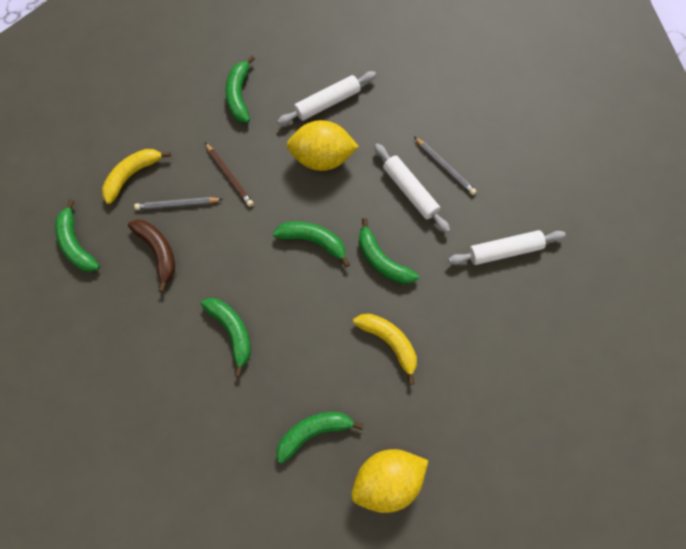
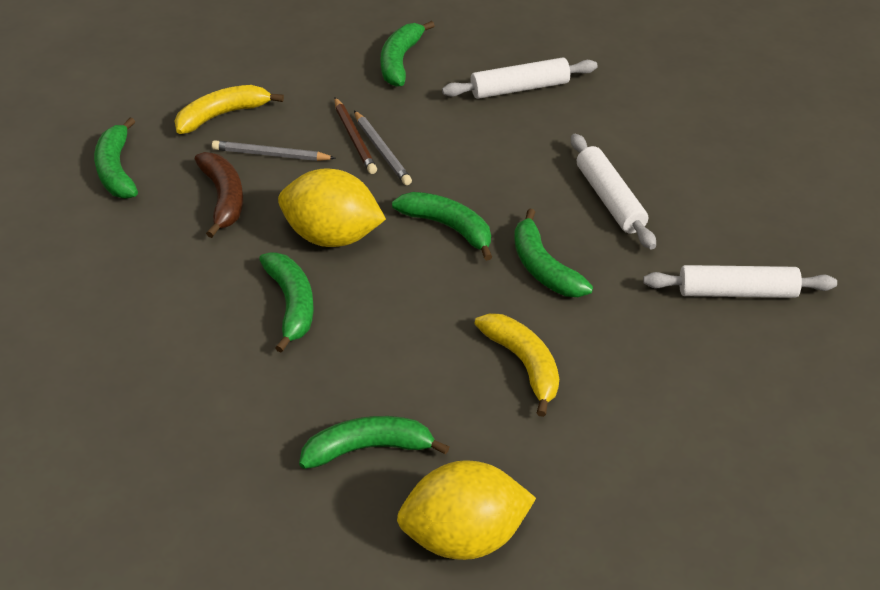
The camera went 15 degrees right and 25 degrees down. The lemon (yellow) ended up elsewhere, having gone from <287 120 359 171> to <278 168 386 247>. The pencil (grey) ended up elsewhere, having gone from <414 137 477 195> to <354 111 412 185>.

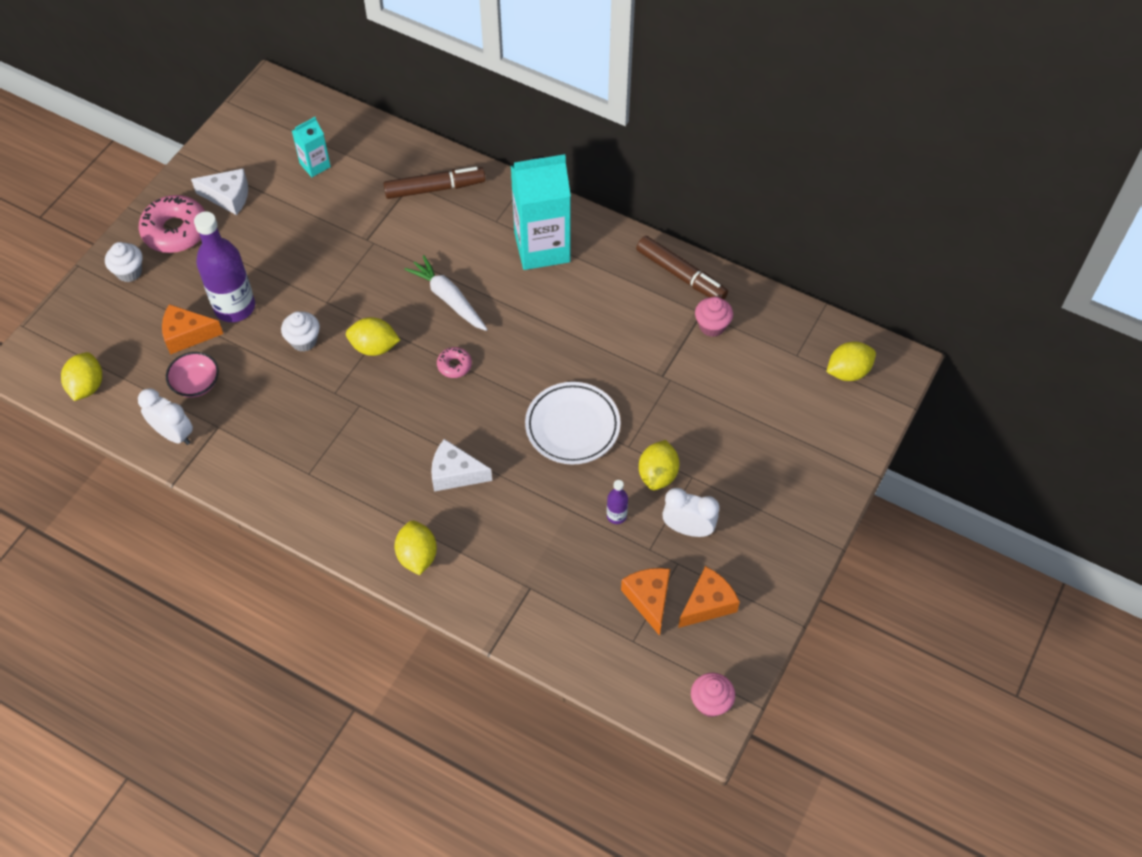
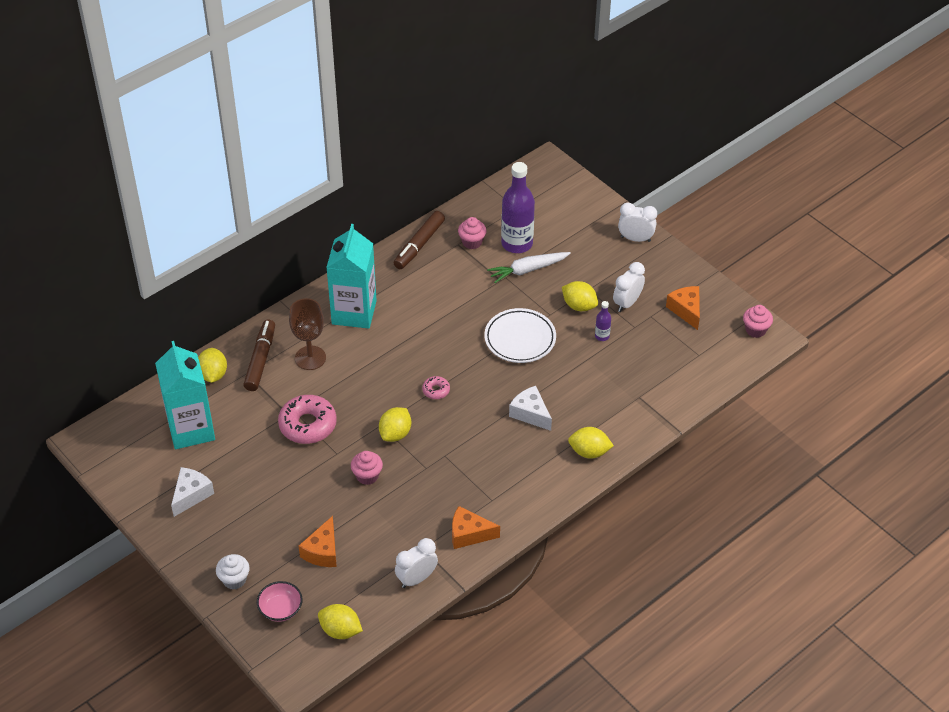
The camera went 70 degrees left and 10 degrees down. The second view gained the goblet (brown) at <289 298 326 370>. The second view gained the clock (white) at <618 202 657 242>. The donut (pink) ended up elsewhere, having gone from <139 195 205 253> to <278 395 337 444>. The bowl (pink) ended up elsewhere, having gone from <166 352 219 398> to <257 581 303 622>. The bottle (purple) ended up elsewhere, having gone from <194 211 255 322> to <501 162 535 253>. The carrot (white) ended up elsewhere, having gone from <405 255 488 331> to <487 252 571 283>. The cheese (orange) ended up elsewhere, having gone from <621 568 670 636> to <452 506 500 549>. The lemon (yellow) ended up elsewhere, having gone from <826 342 876 381> to <198 348 227 383>. What was the cupcake (white) at <281 311 320 352> turned into the cupcake (pink) at <351 451 383 485>. The cheese (white) at <431 439 492 492> ended up facing another way, 105 degrees clockwise from before. The marker (brown) at <636 236 728 299> ended up facing another way, 150 degrees clockwise from before. The size of the carton (turquoise) at <292 117 331 177> changed by a factor of 2.03.

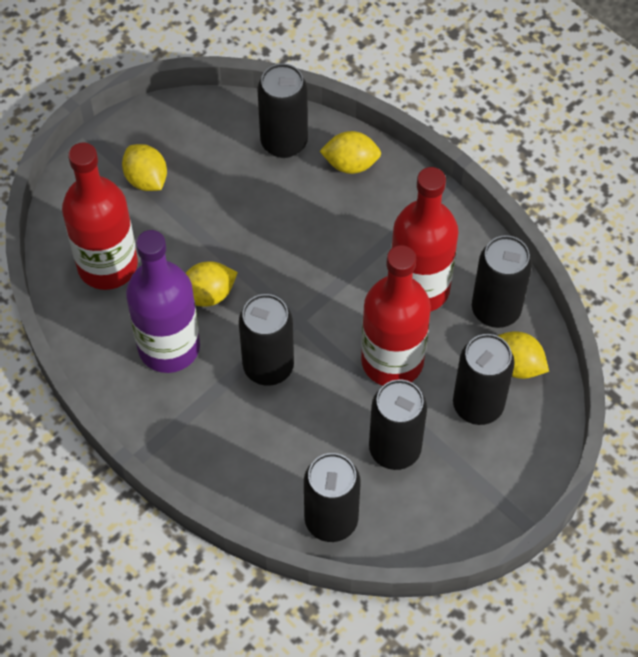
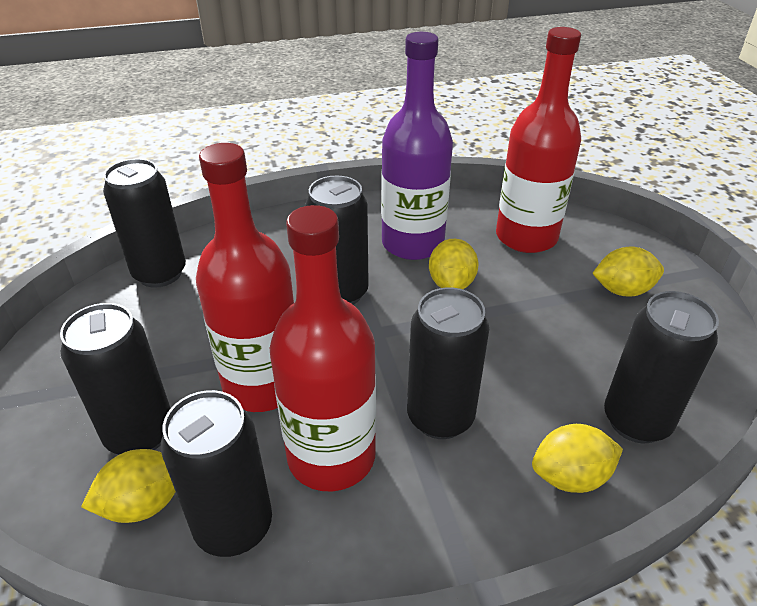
The camera went 120 degrees right and 20 degrees down. The can (black) ended up elsewhere, having gone from <369 379 427 470> to <407 287 489 439>. The lemon (yellow) at <320 131 381 174> ended up facing another way, 45 degrees clockwise from before.

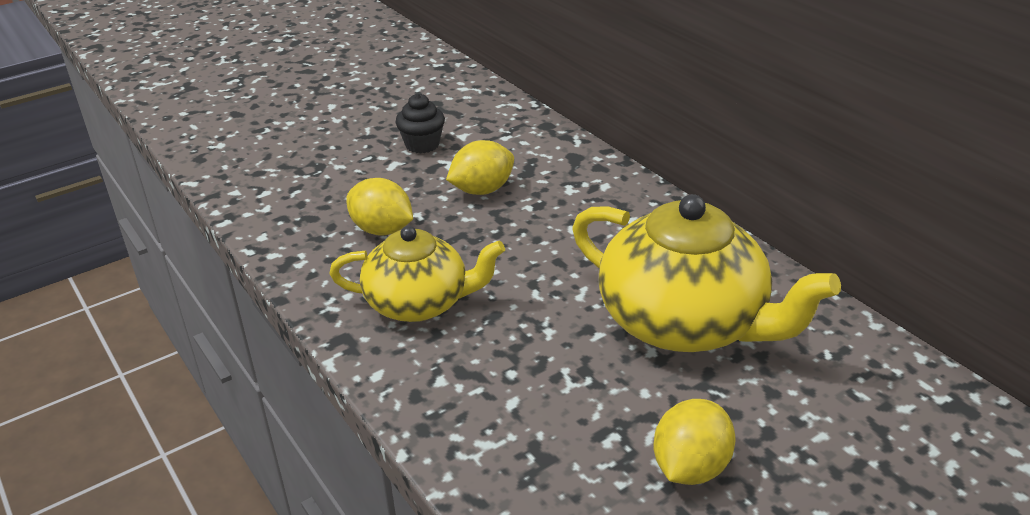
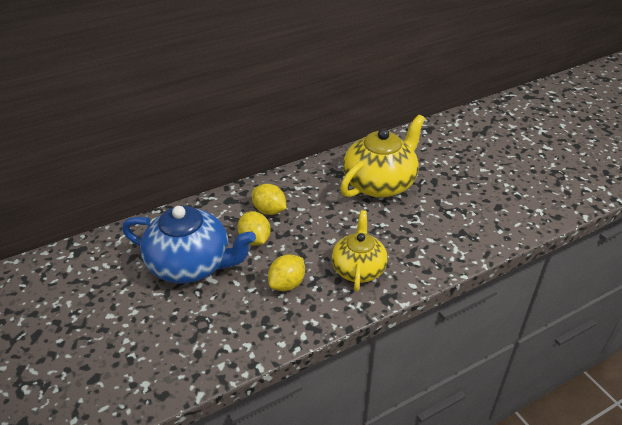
The camera went 85 degrees left and 5 degrees up. The lemon (yellow) ended up elsewhere, having gone from <653 399 736 485> to <252 184 287 215>. Where the cupcake (black) stood at <395 94 445 153>, the teapot (blue) came to stand at <122 206 256 283>.

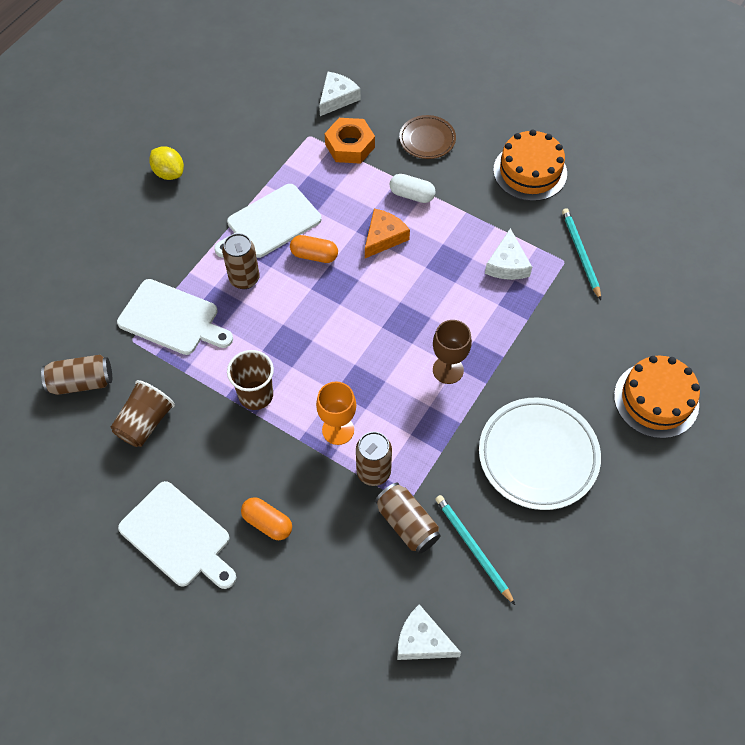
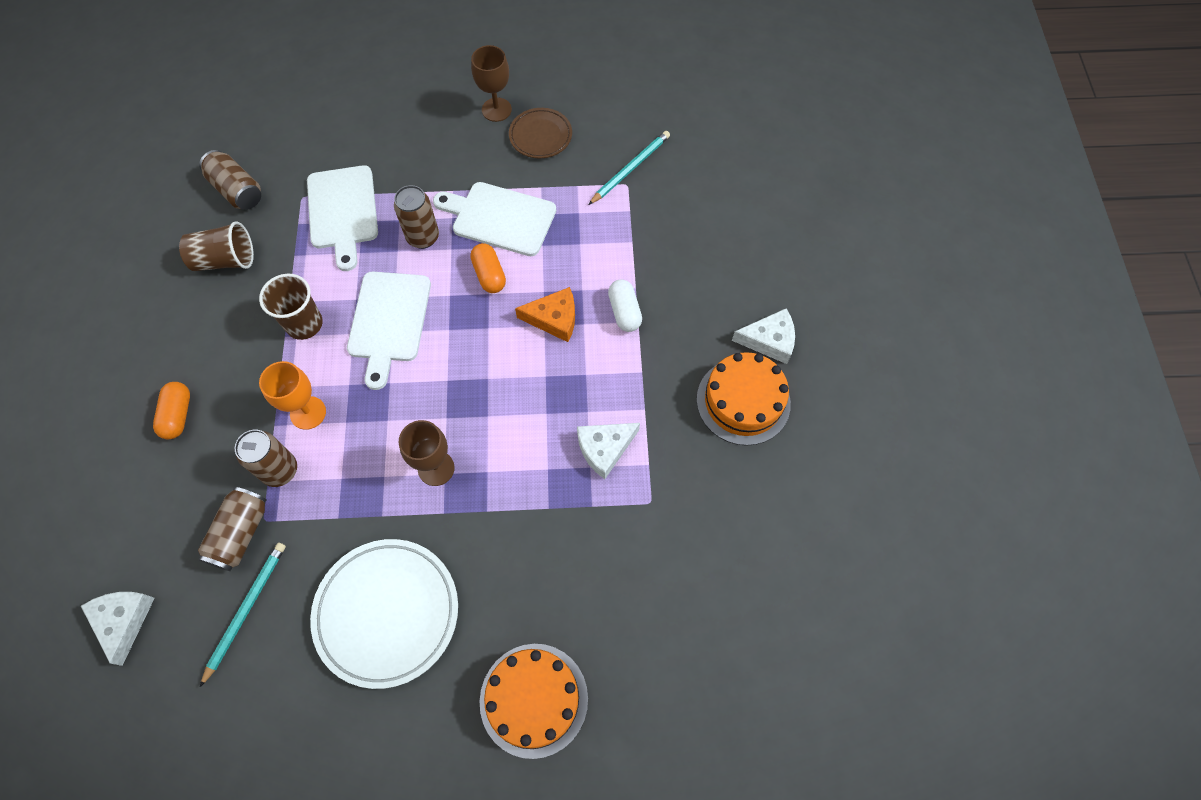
The camera went 55 degrees right and 5 degrees up. The second view lost the nut (orange) at <325 118 375 164>. The cutting board (white) ended up elsewhere, having gone from <118 481 236 589> to <347 272 431 390>. The cheese (white) ended up elsewhere, having gone from <319 71 361 116> to <732 308 795 364>. The plate (brown) ended up elsewhere, having gone from <399 115 456 159> to <509 108 572 158>. The pencil (turquoise) ended up elsewhere, having gone from <562 208 601 300> to <588 131 670 205>. Where the lemon (yellow) stood at <149 146 184 180>, the goblet (brown) came to stand at <471 45 512 122>.

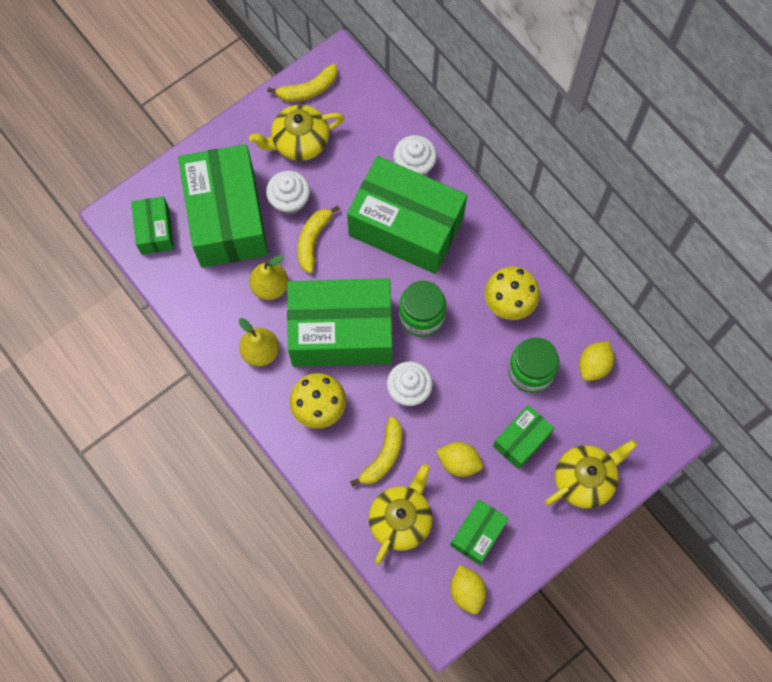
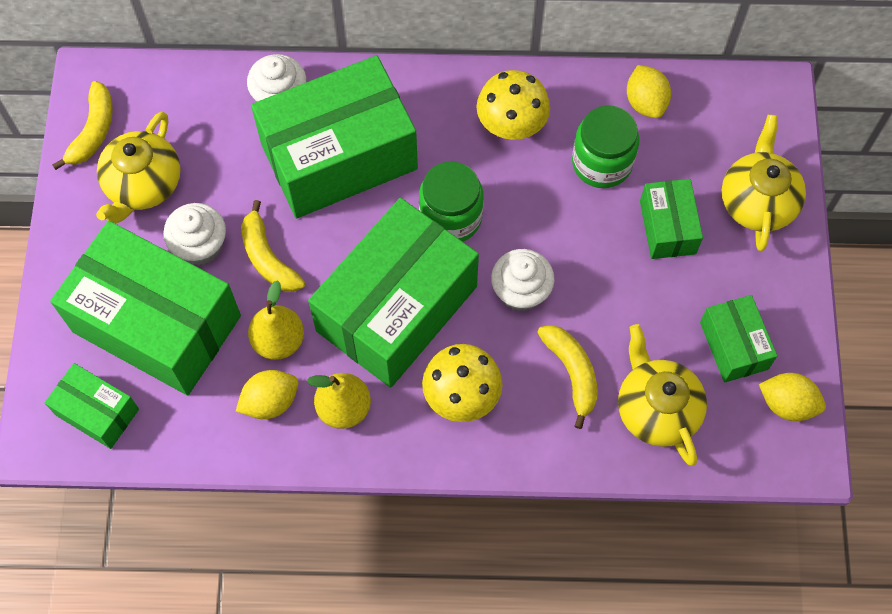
The camera went 50 degrees left and 5 degrees down. The lemon (yellow) ended up elsewhere, having gone from <436 442 483 477> to <236 370 298 419>.

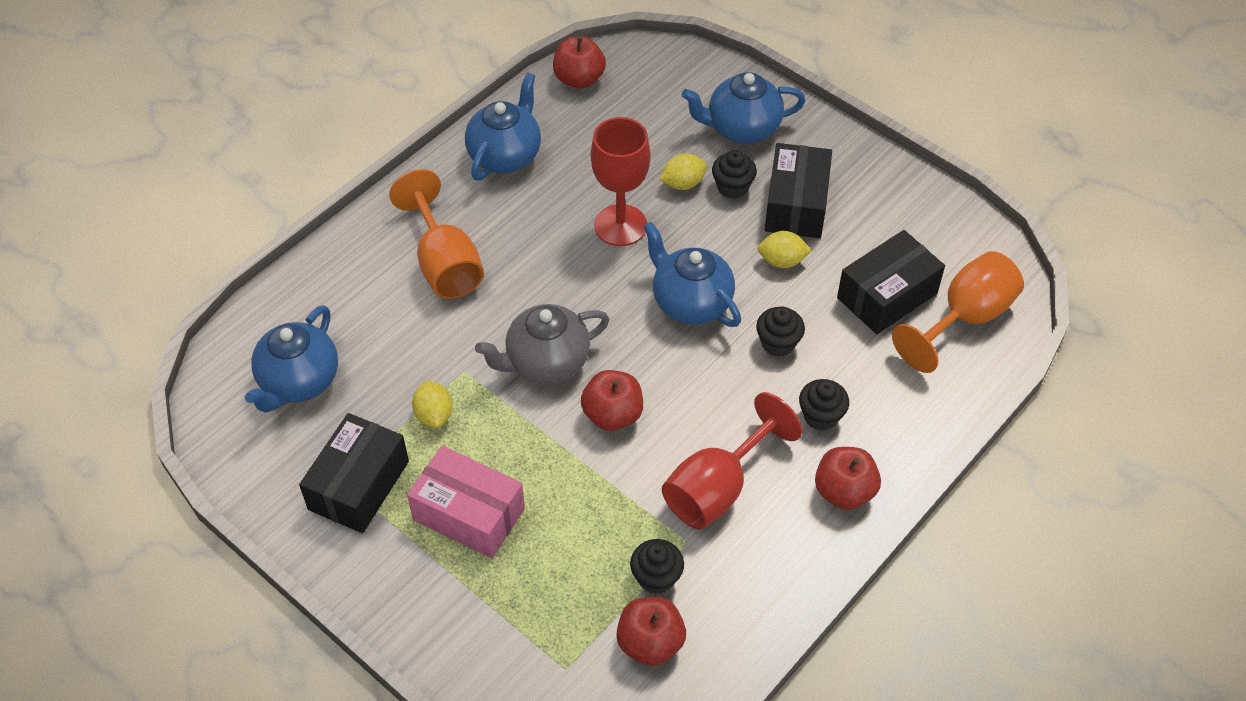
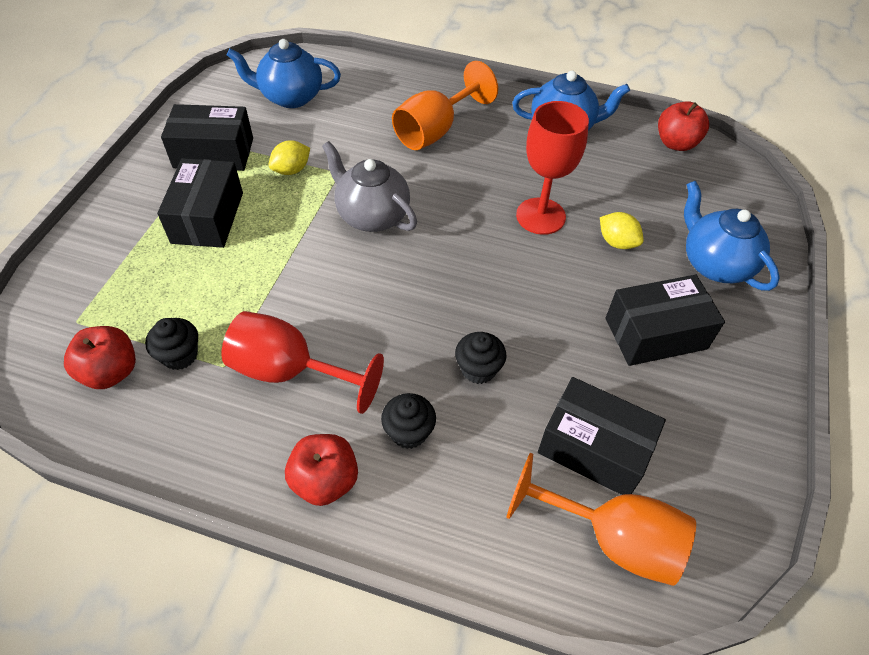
The camera went 65 degrees right and 0 degrees up. The second view lost the apple (red) at <581 370 643 431>. The second view lost the teapot (blue) at <643 222 741 327>. The second view lost the cupcake (black) at <712 150 757 199>. The second view lost the lemon (yellow) at <757 231 812 268>. What was the box (pink) at <407 446 525 558> turned into the box (black) at <157 158 243 248>.

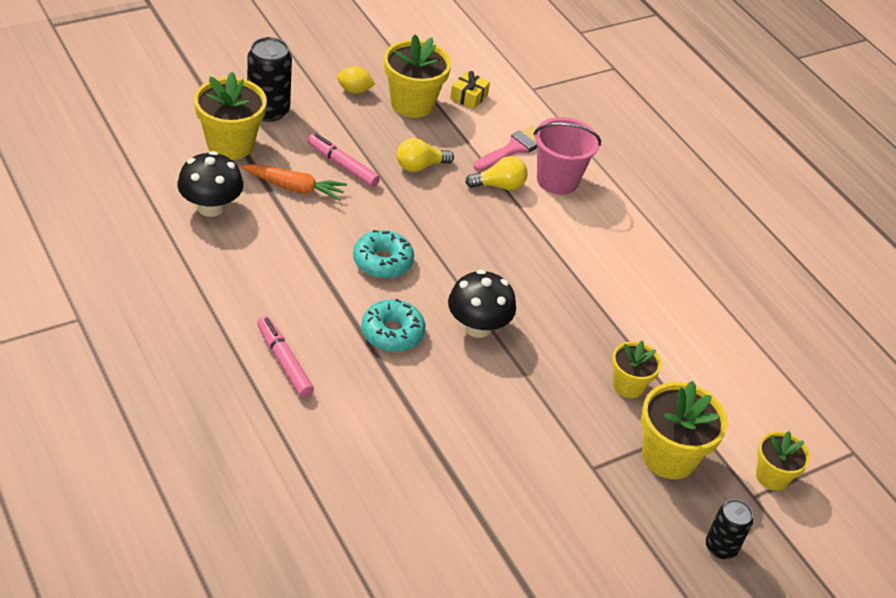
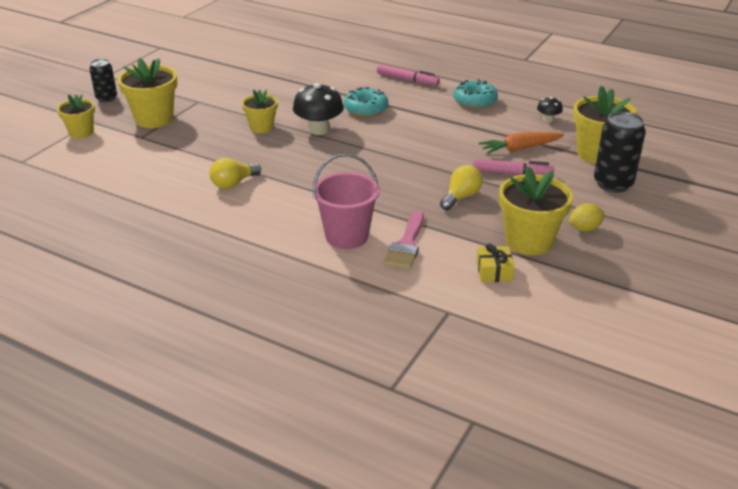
The camera went 155 degrees right and 10 degrees down. The donut (turquoise) ended up elsewhere, having gone from <353 230 414 278> to <453 79 498 109>. The light bulb (yellow) ended up elsewhere, having gone from <465 156 528 190> to <209 158 261 189>. The flower pot (yellow) ended up elsewhere, having gone from <612 341 662 398> to <242 90 278 133>. The size of the mushroom (black) at <178 151 243 217> changed by a factor of 0.51.

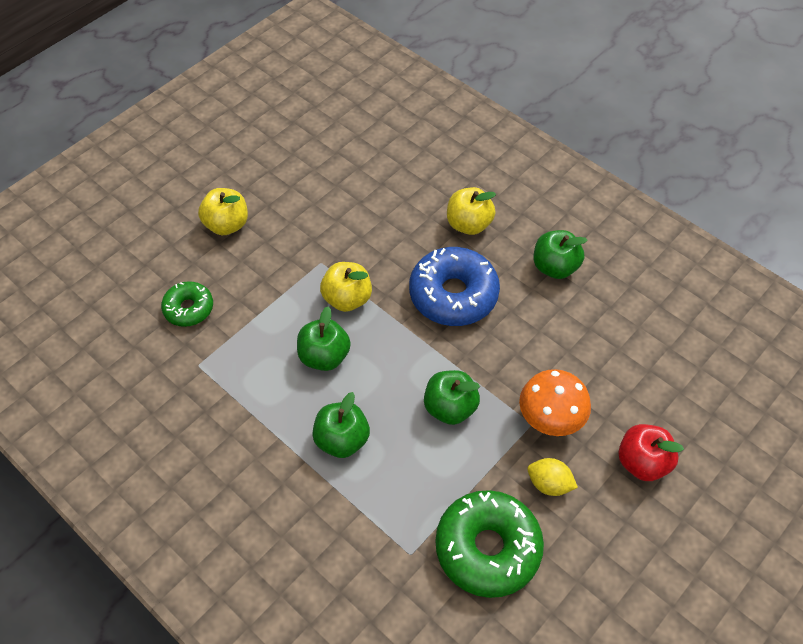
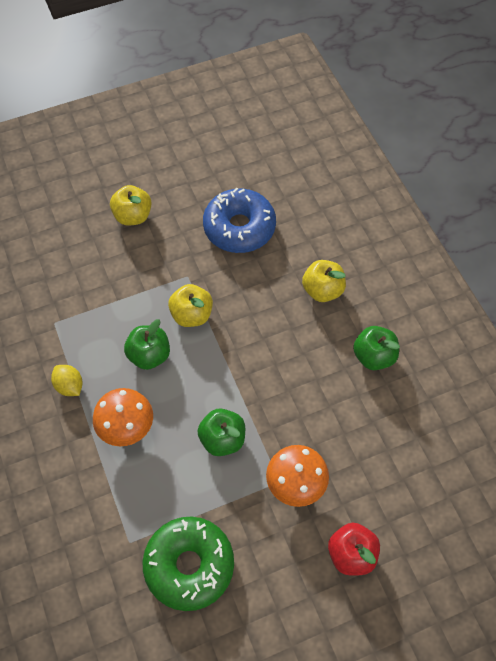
The camera went 25 degrees right and 5 degrees up. The second view lost the donut (green) at <161 281 213 327>. The donut (blue) ended up elsewhere, having gone from <409 247 500 326> to <203 187 276 253>. The lemon (yellow) ended up elsewhere, having gone from <527 458 578 496> to <51 365 83 396>. Where the apple (green) stood at <312 392 370 458>, the mushroom (orange) came to stand at <93 388 153 446>.

